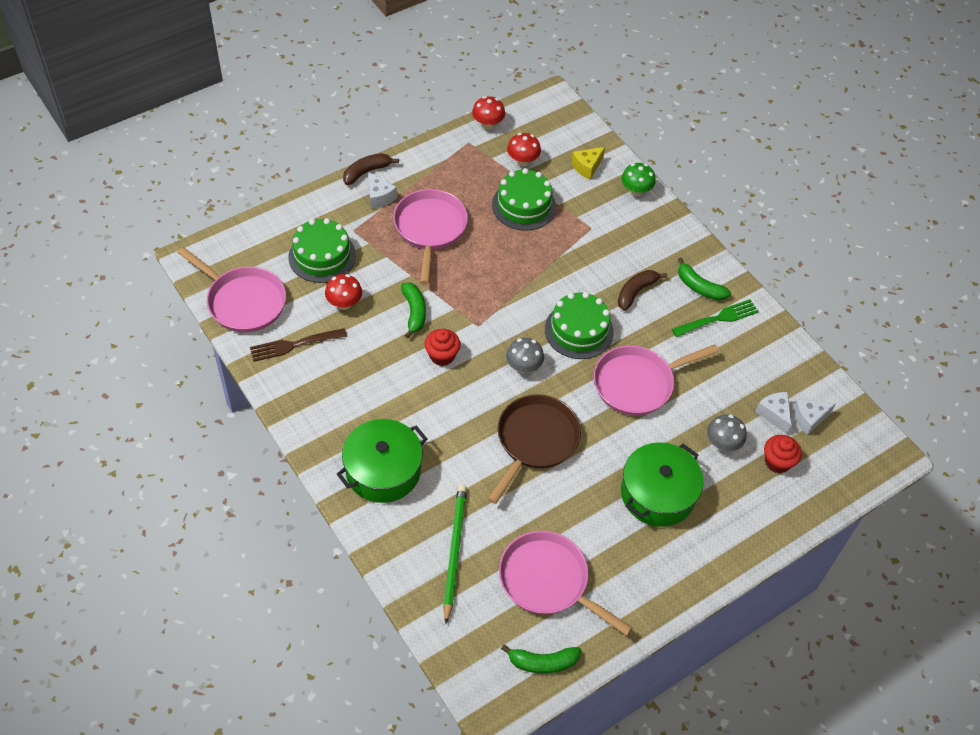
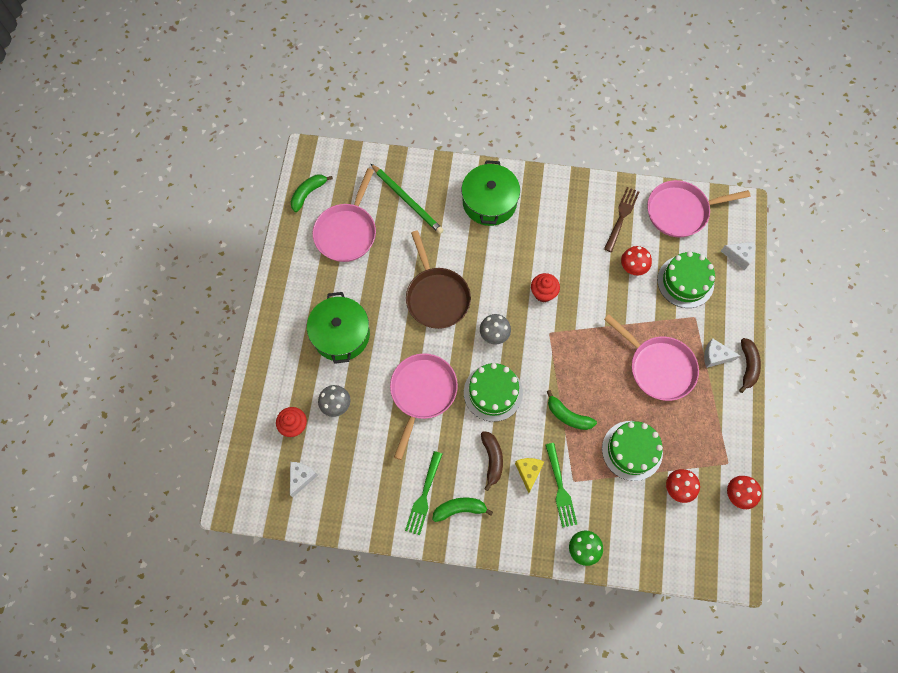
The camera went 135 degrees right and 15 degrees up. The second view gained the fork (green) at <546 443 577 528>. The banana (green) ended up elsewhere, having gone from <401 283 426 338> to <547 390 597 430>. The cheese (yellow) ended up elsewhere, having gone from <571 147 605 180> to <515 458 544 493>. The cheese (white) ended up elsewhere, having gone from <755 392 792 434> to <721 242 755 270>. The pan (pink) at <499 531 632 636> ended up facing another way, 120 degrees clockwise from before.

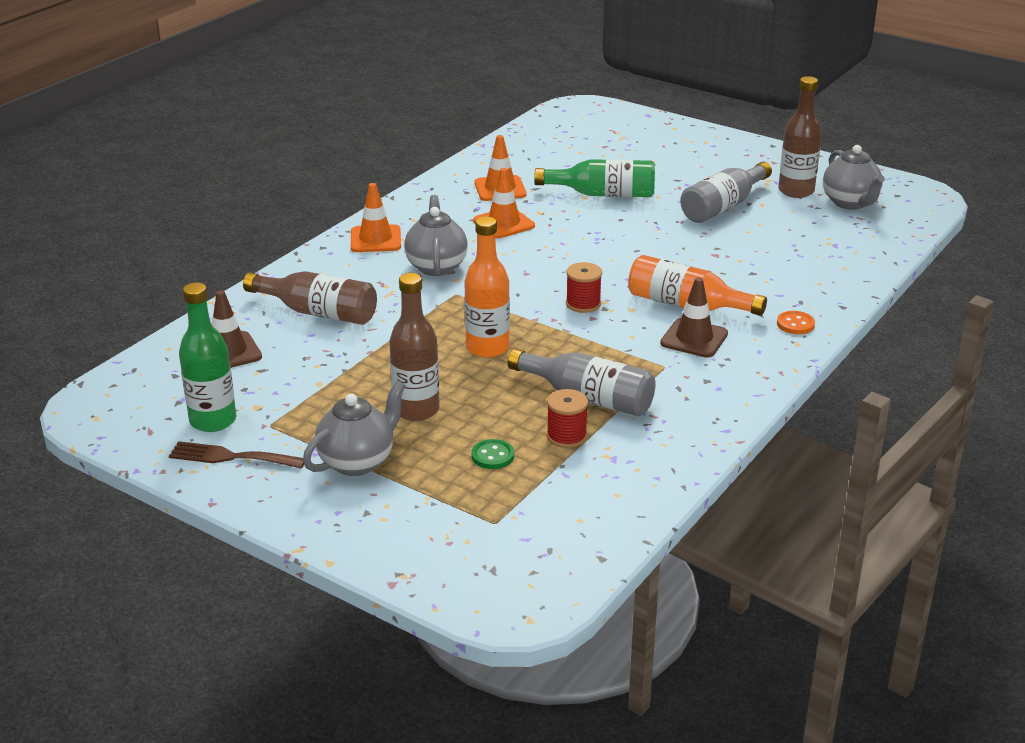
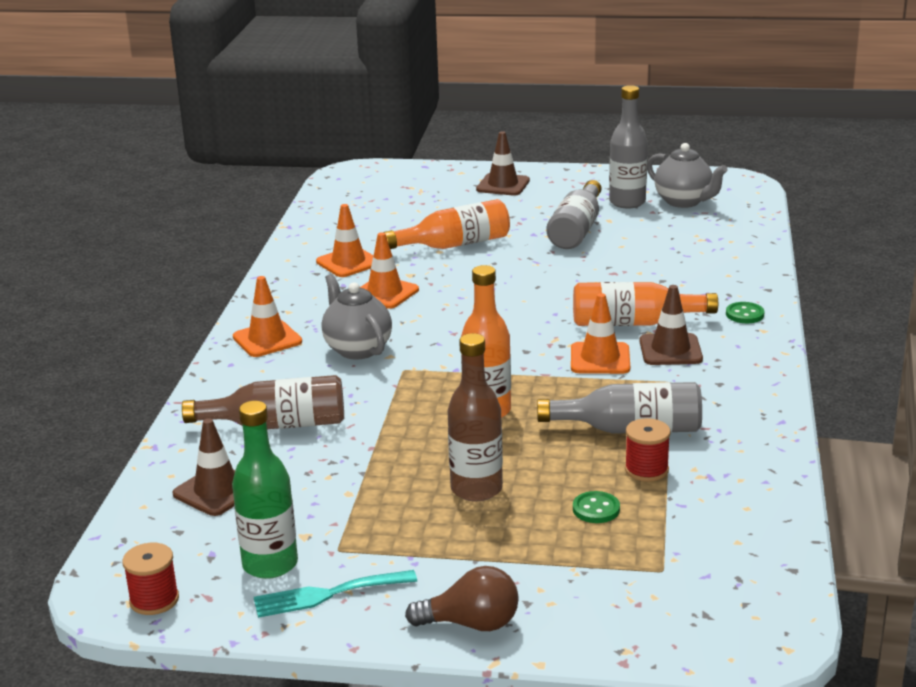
The camera went 25 degrees left and 5 degrees down. The second view lost the teapot (grey) at <303 381 406 476>. The second view gained the light bulb (brown) at <405 566 519 631>. The second view gained the traffic cone (brown) at <476 131 530 196>. The second view gained the traffic cone (orange) at <571 293 630 374>. The spool (red) ended up elsewhere, having gone from <566 262 602 313> to <122 543 179 615>. What was the fork (brown) at <169 441 304 469> turned into the fork (turquoise) at <254 570 417 618>. What was the bottle (green) at <535 159 655 197> turned into the bottle (orange) at <383 199 510 249>. What was the button (orange) at <777 311 815 334> turned into the button (green) at <726 302 764 323>. What was the bottle (brown) at <778 76 822 198> turned into the bottle (grey) at <609 85 648 209>.

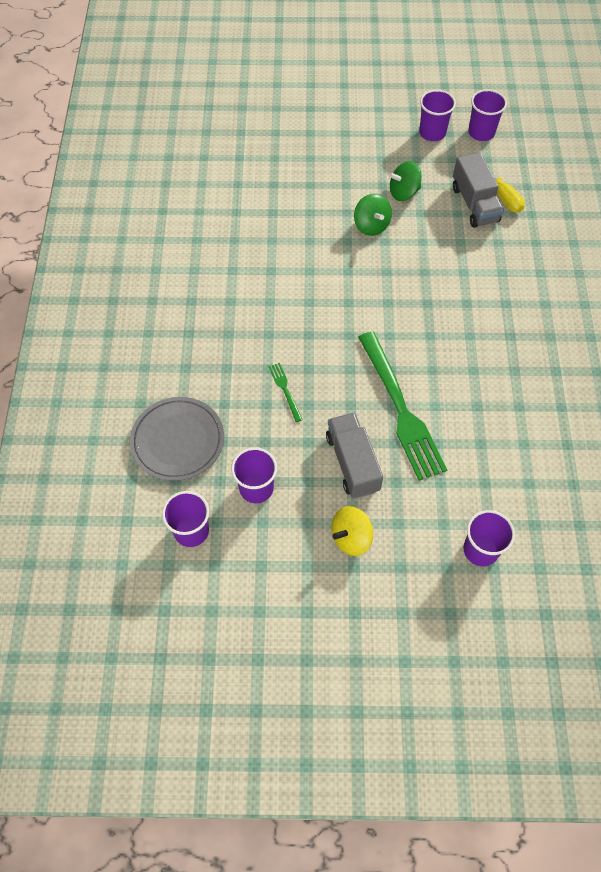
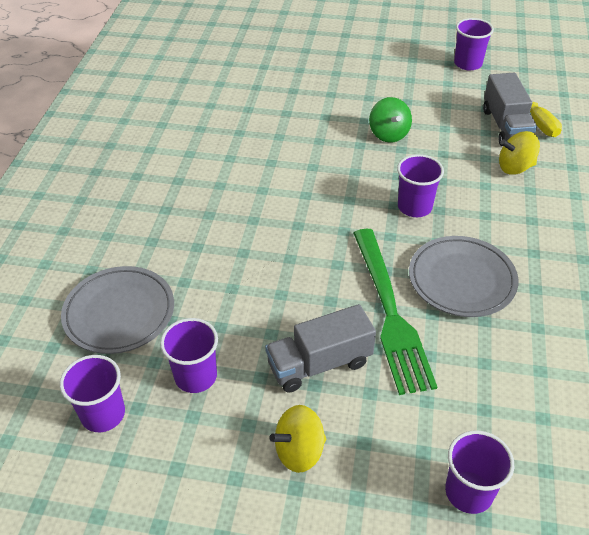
The camera went 10 degrees right and 15 degrees down. The second view lost the fork (green) at <269 363 303 422>. The second view lost the spinning top (green) at <389 161 421 201>. The second view gained the plate (grey) at <409 236 518 317>. The second view gained the spinning top (yellow) at <499 131 540 175>. The cup (purple) ended up elsewhere, having gone from <468 89 507 141> to <397 154 444 217>. The truck (grey) at <326 412 383 498> ended up facing another way, 105 degrees counterclockwise from before.

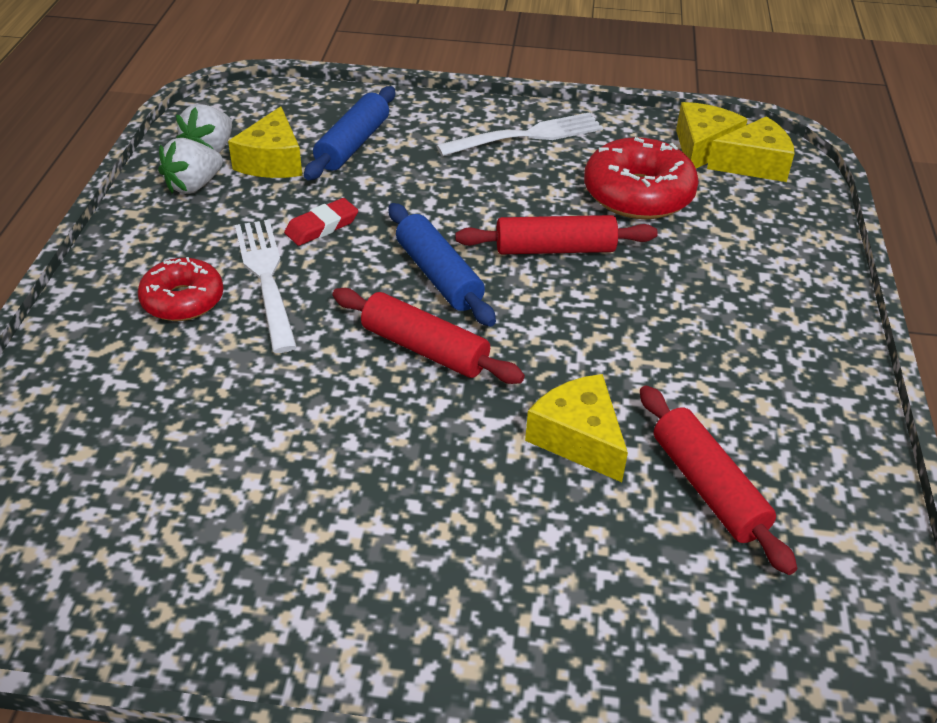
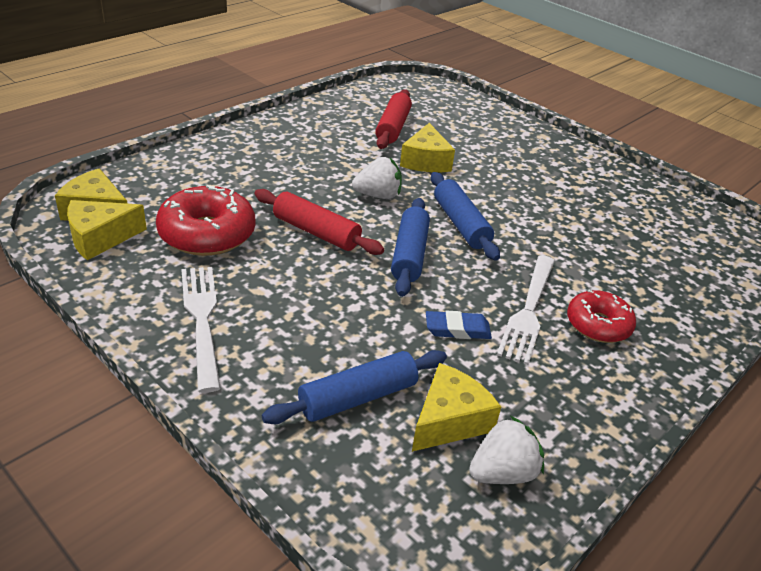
The camera went 145 degrees left and 5 degrees down. The strawberry (white) ended up elsewhere, having gone from <158 138 223 194> to <352 157 402 199>. What was the eraser (red) at <284 198 358 246> turned into the eraser (blue) at <426 311 492 339>. What was the rolling pin (red) at <332 288 525 384> turned into the rolling pin (blue) at <431 172 500 261>. The fork (white) at <436 112 603 156> ended up facing another way, 60 degrees clockwise from before.

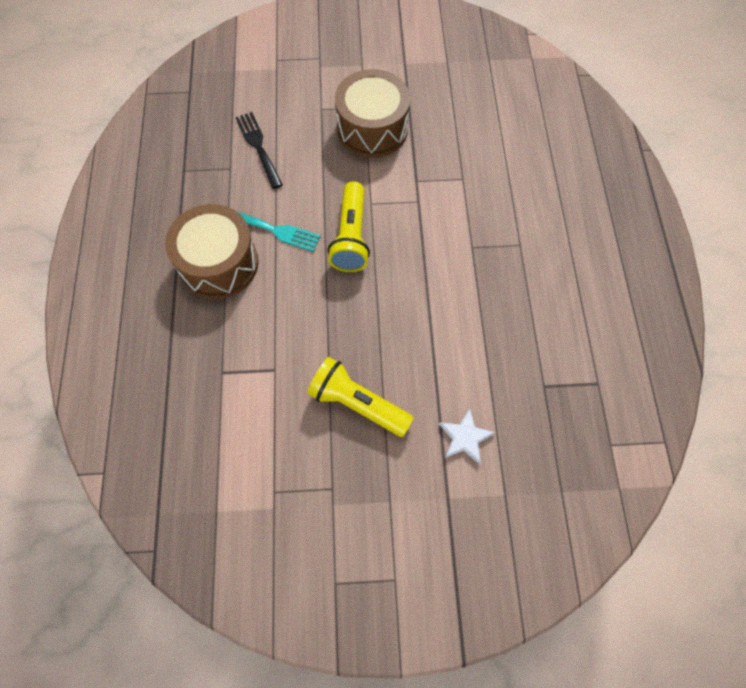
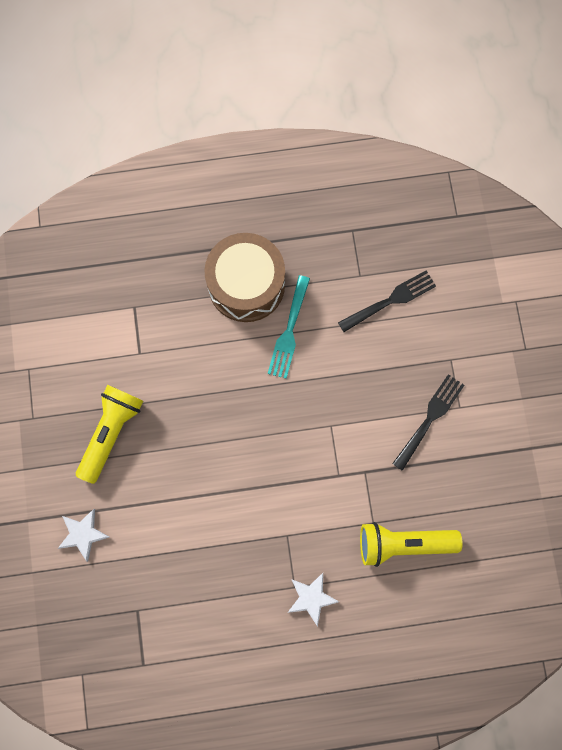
The camera went 85 degrees right and 10 degrees up. The second view gained the star (white) at <288 573 339 627>. The flashlight (yellow) ended up elsewhere, having gone from <327 181 370 272> to <360 522 462 567>. Where the drum (brown) stood at <335 69 410 158>, the fork (black) came to stand at <392 374 465 471>.

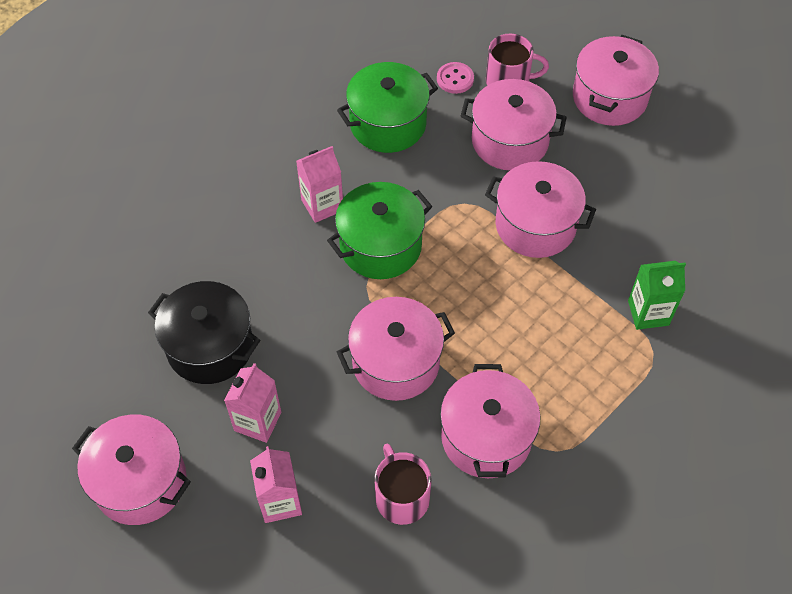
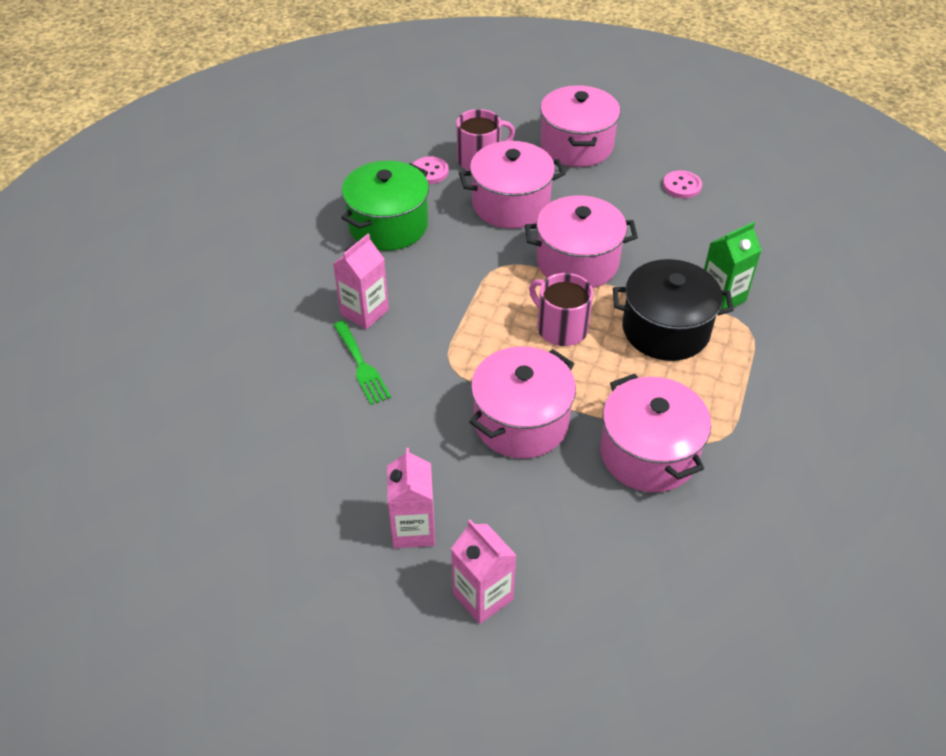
The camera went 25 degrees left and 10 degrees down. The second view lost the pot (pink) at <72 414 191 525>. The second view lost the pot (green) at <327 182 433 279>. The second view gained the fork (green) at <333 321 391 405>. The second view gained the button (pink) at <663 170 702 199>. The pot (black) ended up elsewhere, having gone from <148 281 260 384> to <613 259 734 361>. The mug (pink) ended up elsewhere, having gone from <375 444 432 525> to <529 273 593 346>.

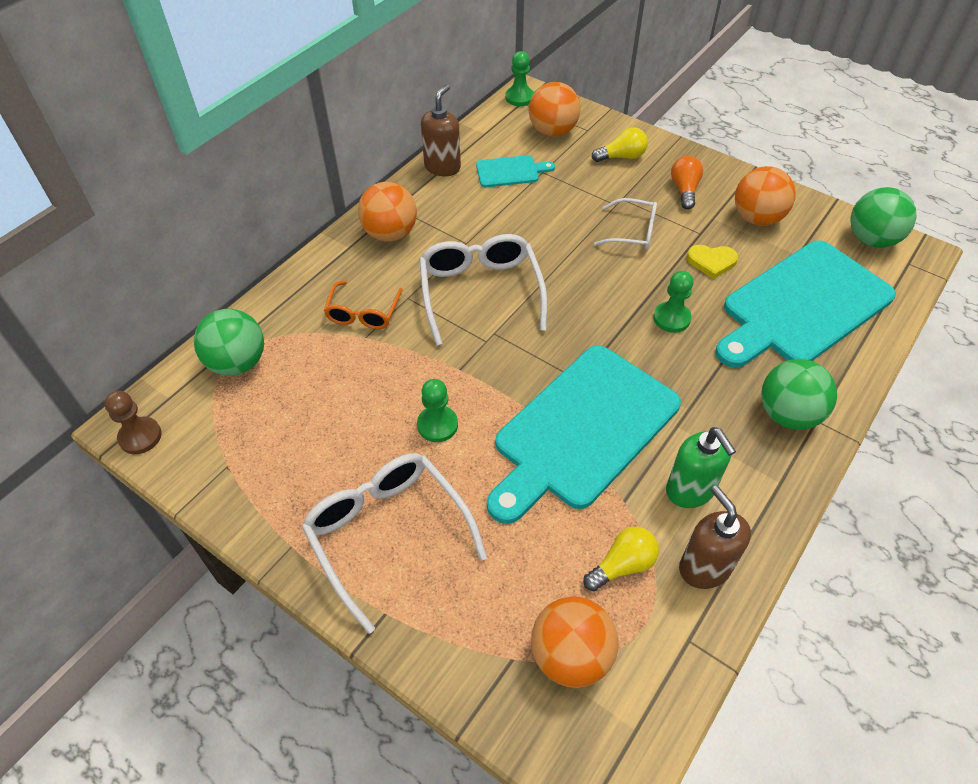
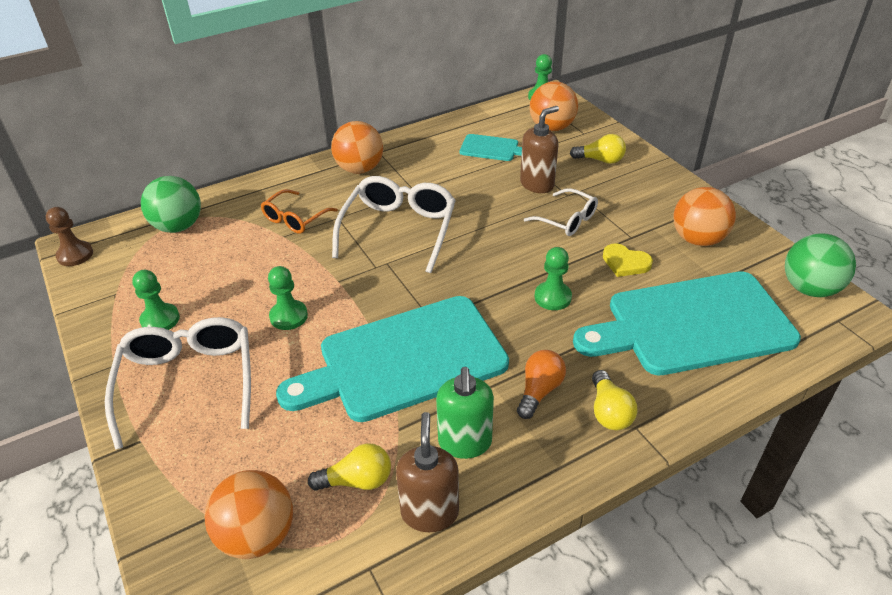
The camera went 25 degrees right and 10 degrees down. The second view gained the pawn (green) at <132 270 180 330>. The soap dispenser (brown) ended up elsewhere, having gone from <421 84 461 176> to <520 106 559 193>. The light bulb (orange) ended up elsewhere, having gone from <671 156 703 209> to <517 350 566 419>. Where the ball (green) stood at <761 359 837 430>, the light bulb (yellow) came to stand at <592 370 637 430>.

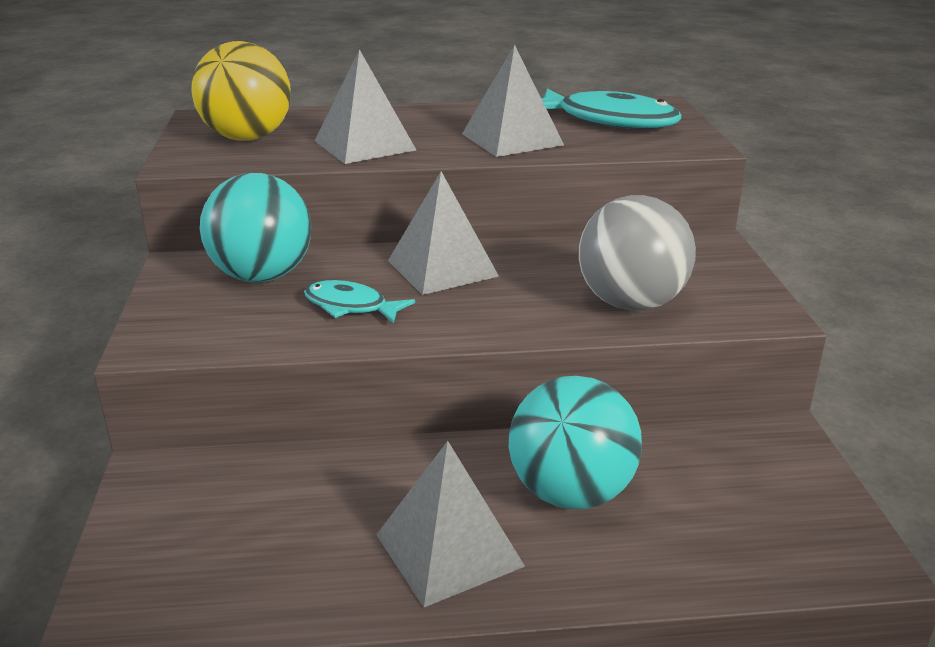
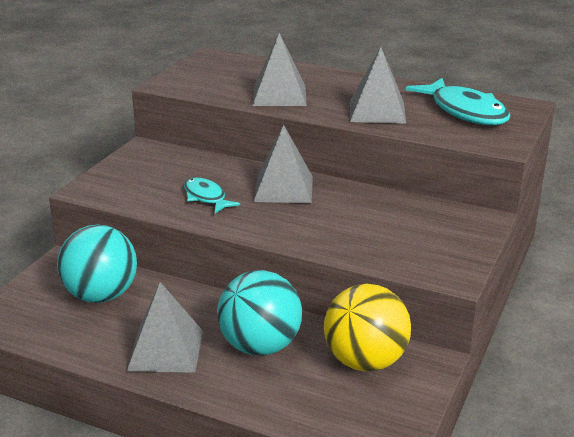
The camera went 30 degrees right and 0 degrees up. The second view lost the ball (grey) at <579 195 696 311>. The ball (yellow) ended up elsewhere, having gone from <191 41 291 141> to <324 284 411 371>. The ball (turquoise) ended up elsewhere, having gone from <200 173 311 283> to <57 225 137 303>.

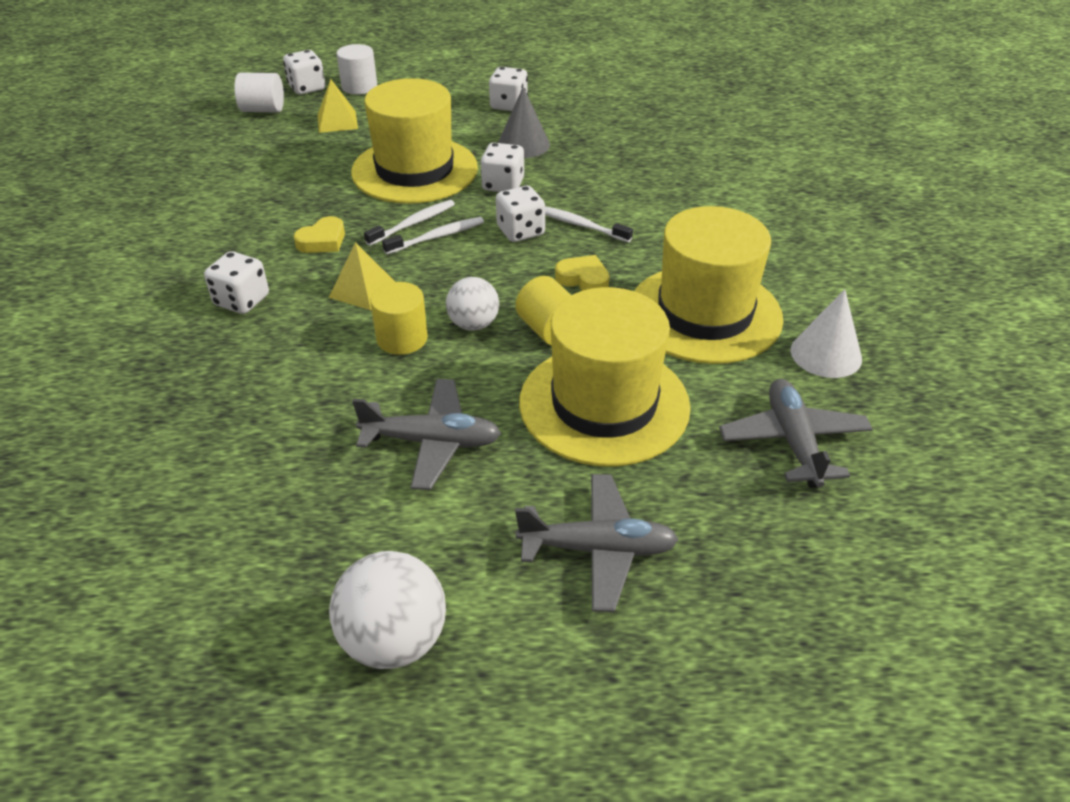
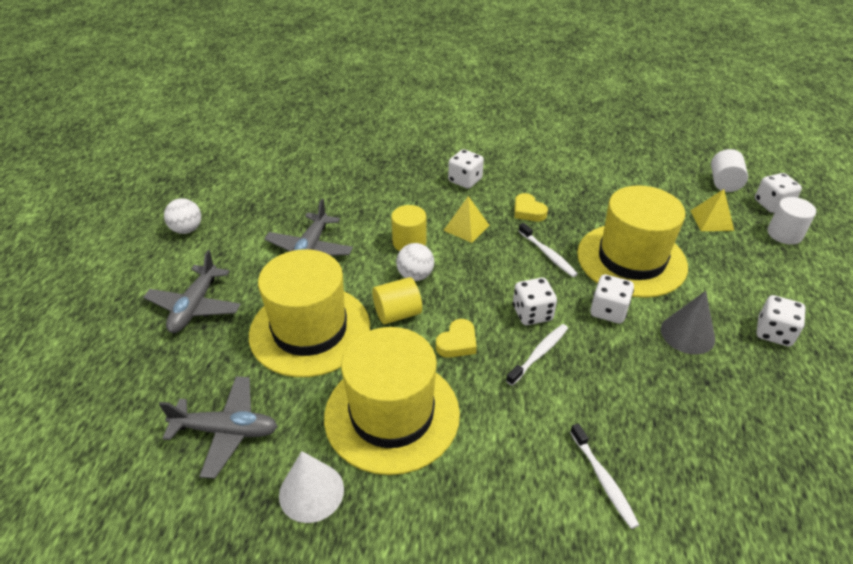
The camera went 100 degrees right and 0 degrees up. The toothbrush (white) ended up elsewhere, having gone from <382 217 484 254> to <570 423 639 529>. The size of the ball (white) at <329 551 446 669> changed by a factor of 0.66.

